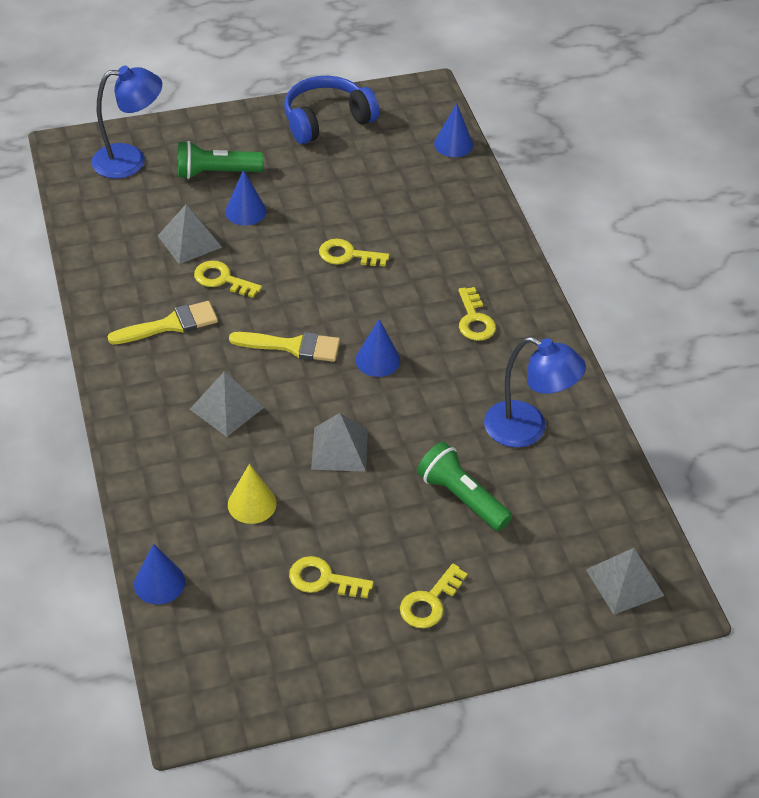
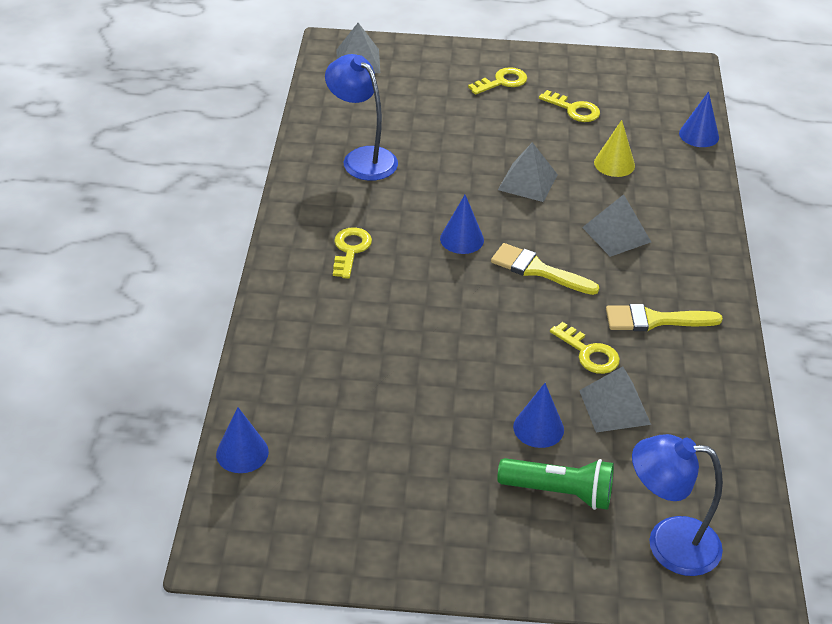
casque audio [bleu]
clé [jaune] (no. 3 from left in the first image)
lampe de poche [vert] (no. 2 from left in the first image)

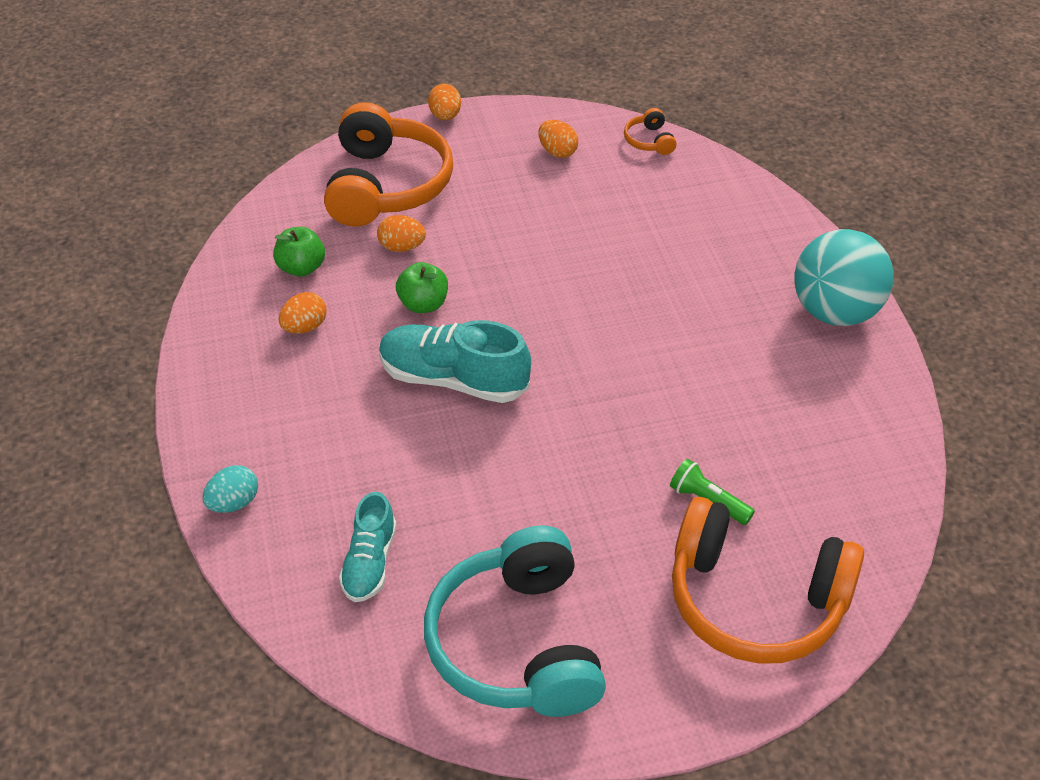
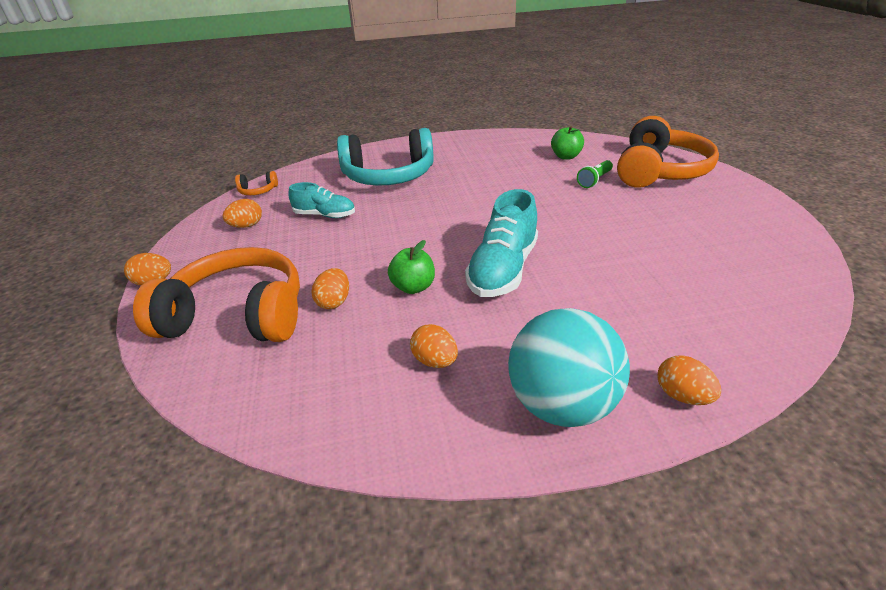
pomme [vert] (no. 2 from left)
chaussure [turquoise] (no. 1 from left)
casque audio [turquoise]
balle [turquoise]
œuf [orange] (no. 5 from left)

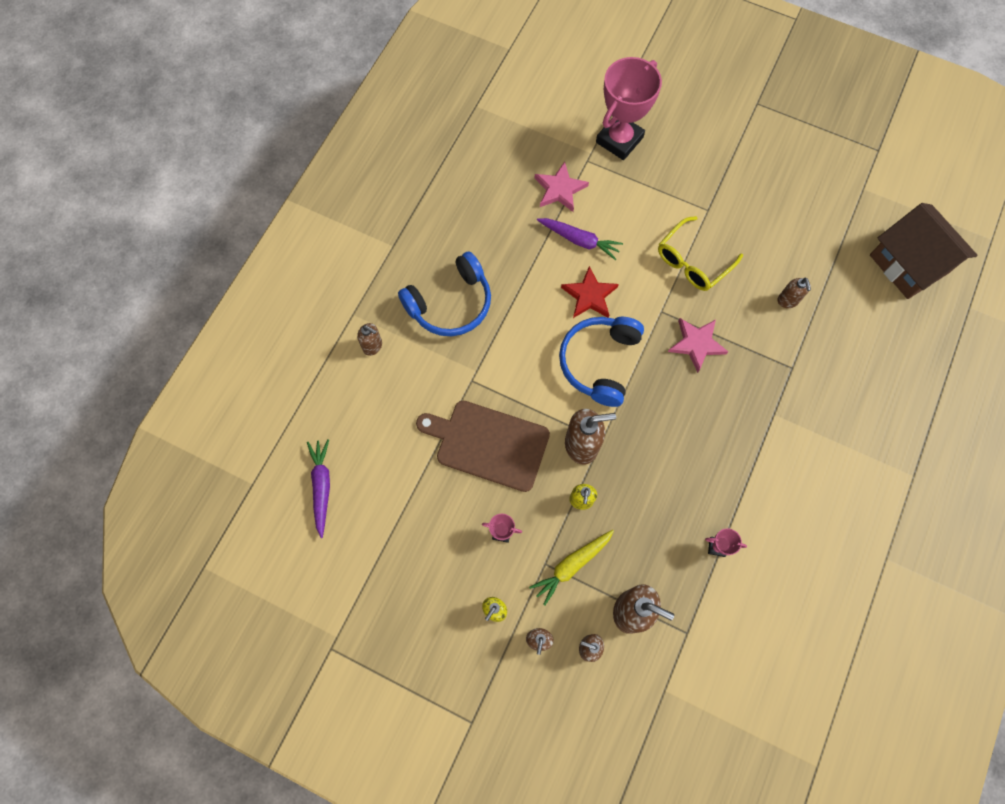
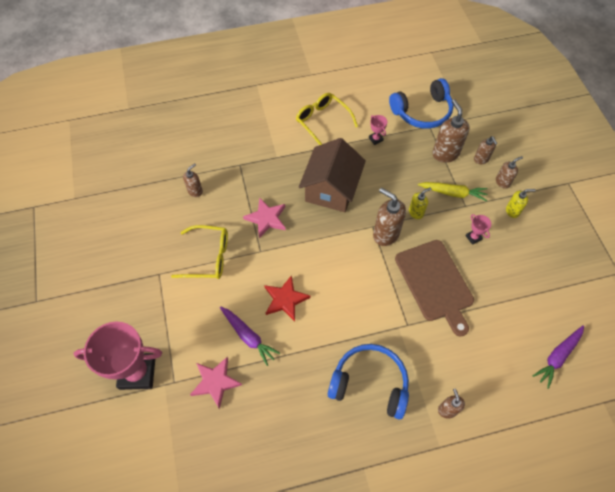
lunettes [jaune] (no. 2 from left)
casque audio [bleu] (no. 2 from left)
maison [marron]
carotte [violet] (no. 1 from left)

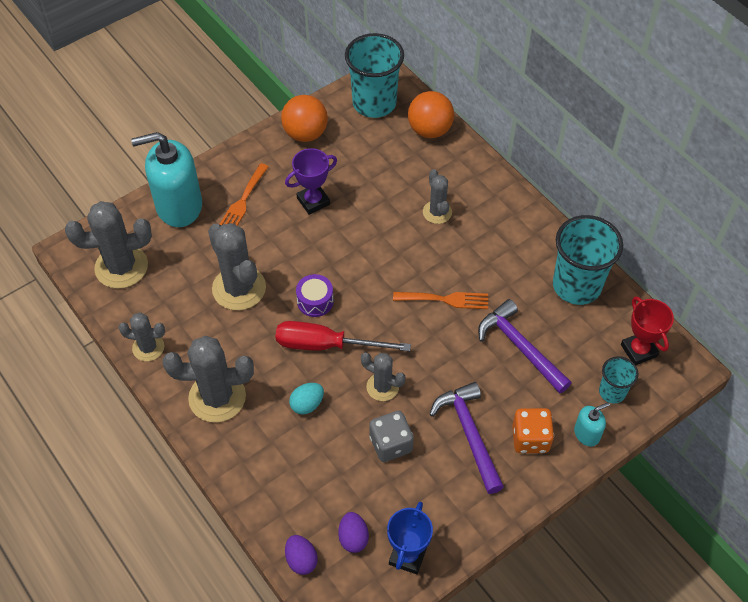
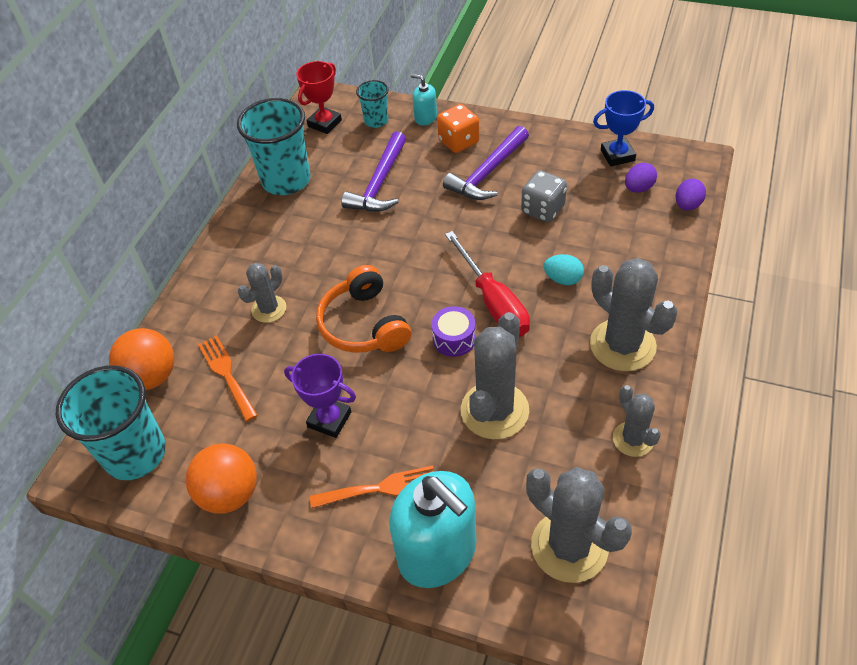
cactus [gris] (no. 5 from left in the first image)
casque audio [orange]
fourchette [orange] (no. 1 from left)

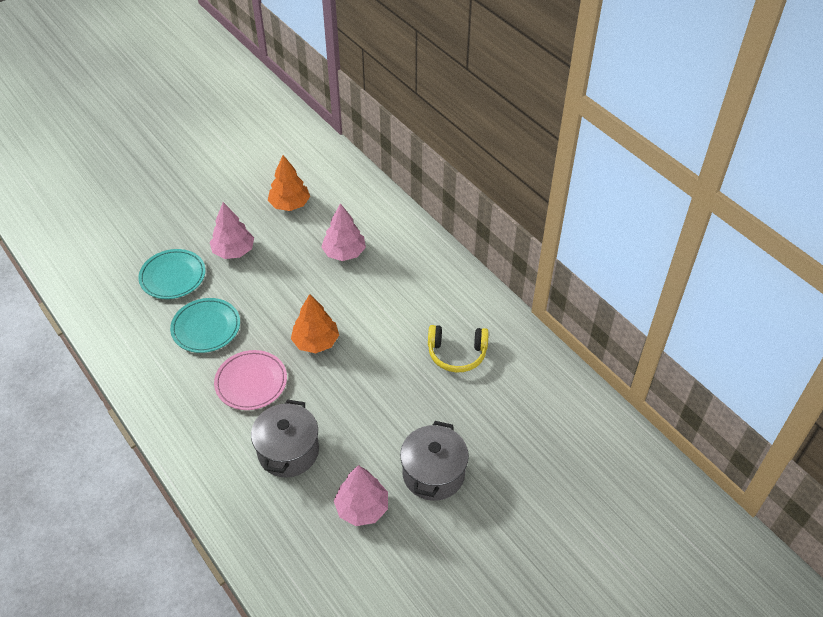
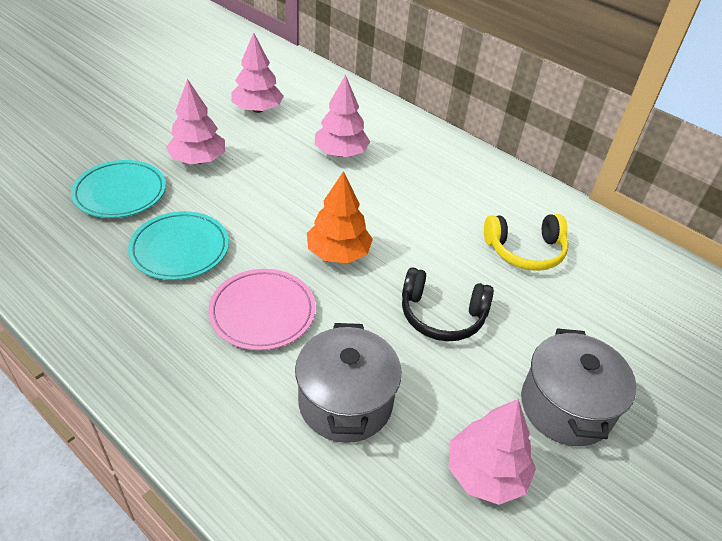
casque audio [noir]
arbre [rose] (no. 2 from left)

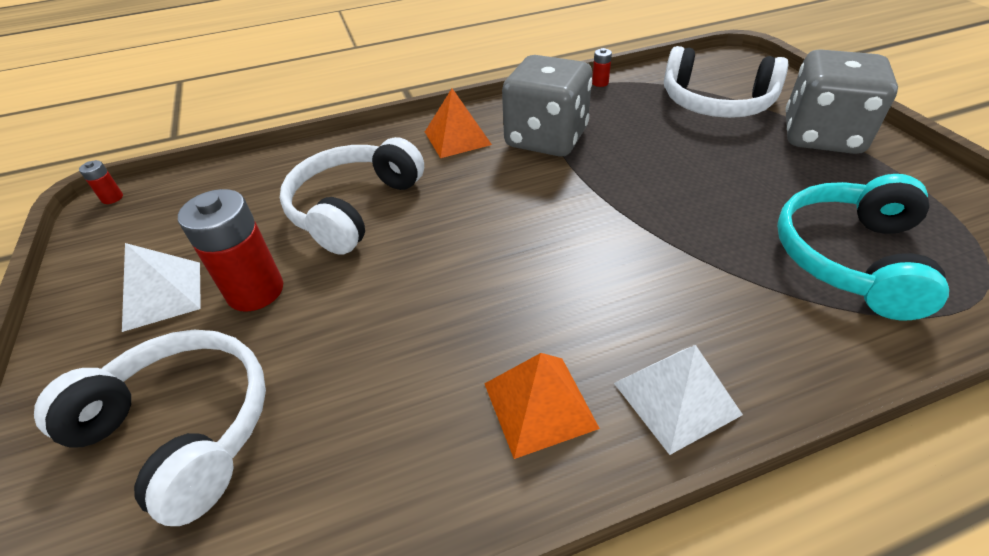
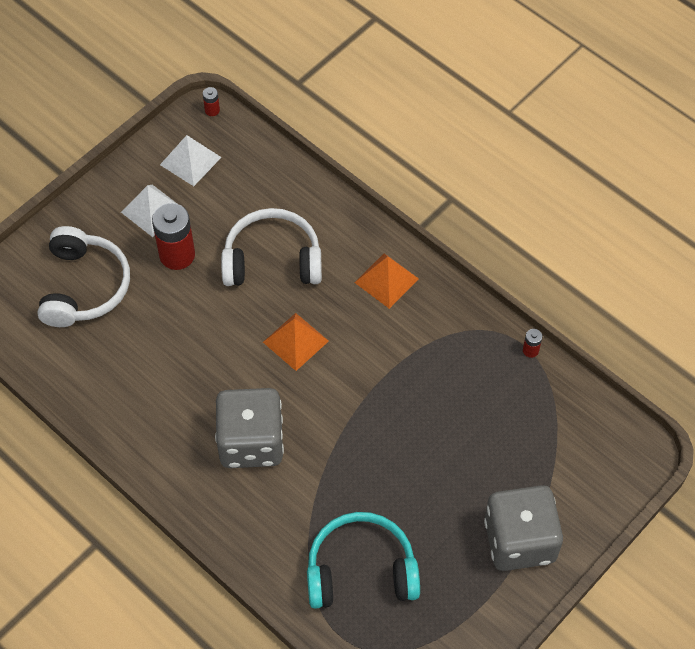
casque audio [blanc] (no. 3 from left in the first image)
pyramide [orange] (no. 1 from left)
dé [gris] (no. 1 from left)
pyramide [blanc] (no. 2 from left)

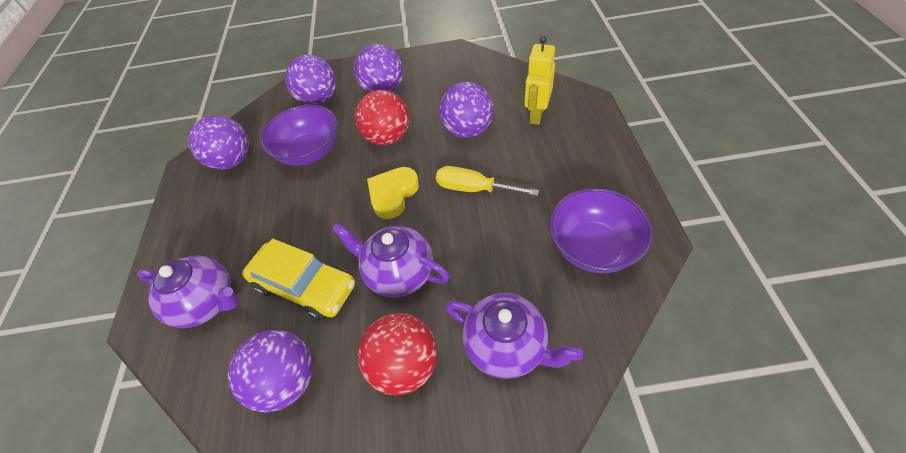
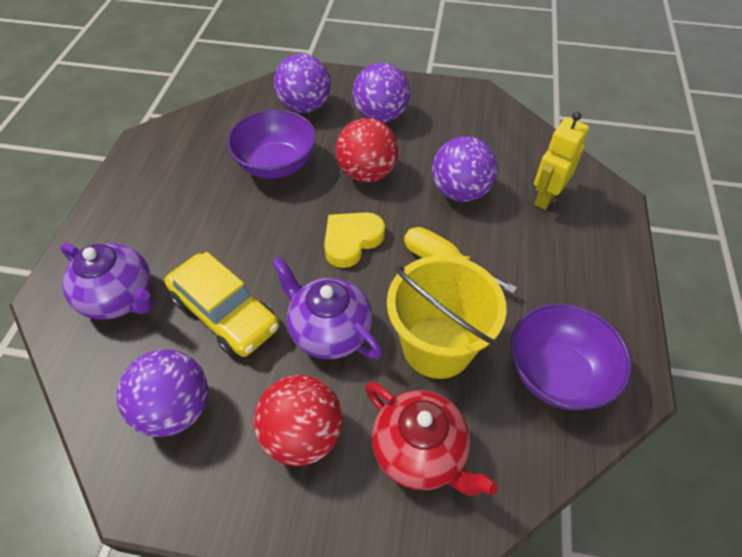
balle [violet] (no. 1 from left in the first image)
seau [jaune]
théière [rouge]

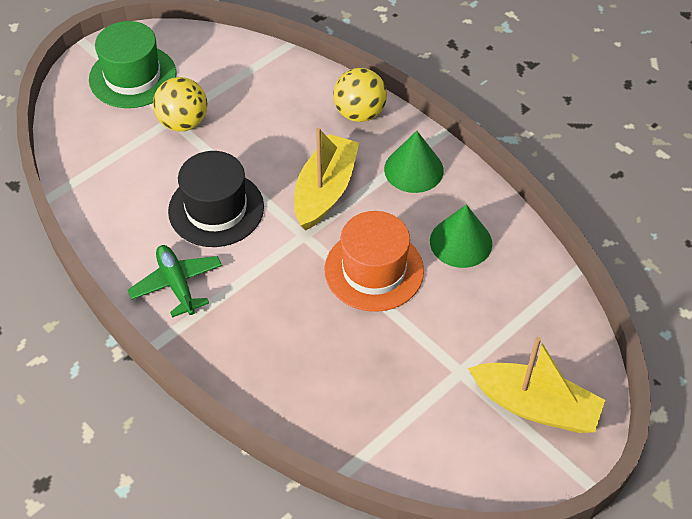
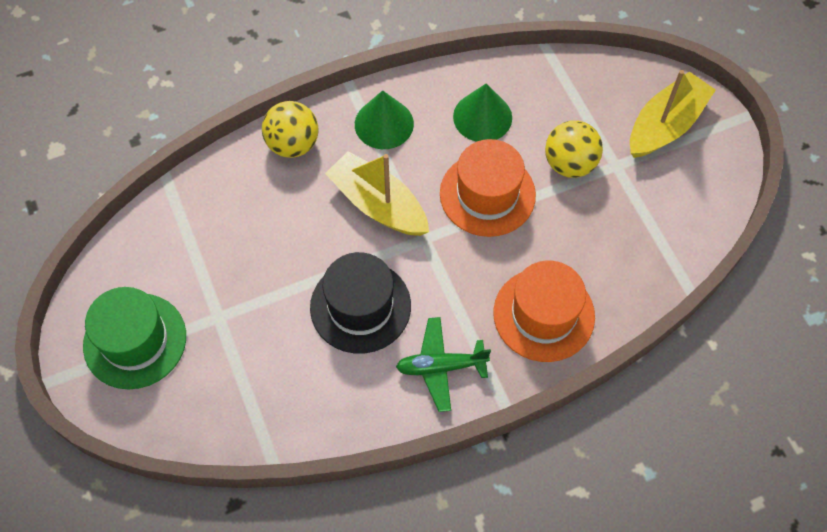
chapeau [orange] (no. 2 from left)
balle [jaune] (no. 2 from left)

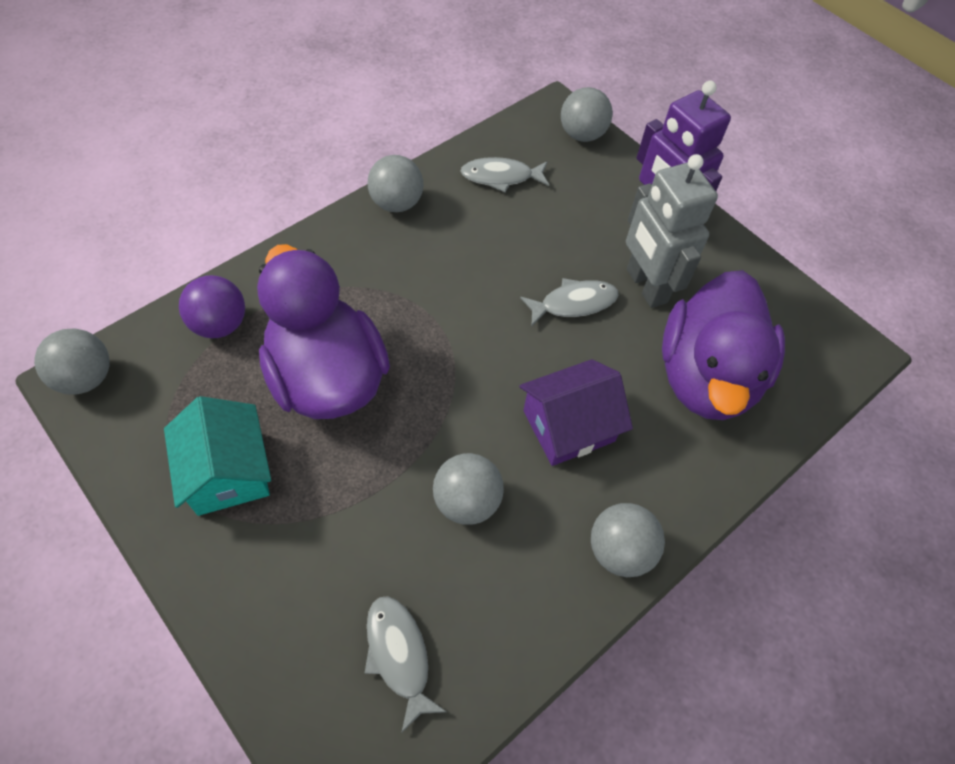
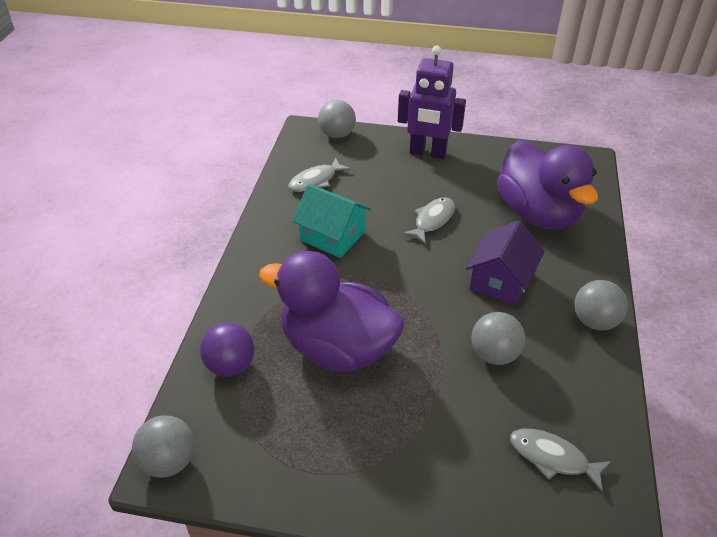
balle [gris] (no. 2 from left in the first image)
robot [gris]
maison [turquoise]

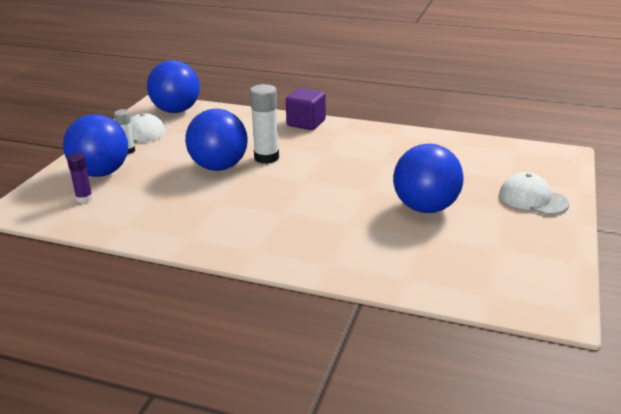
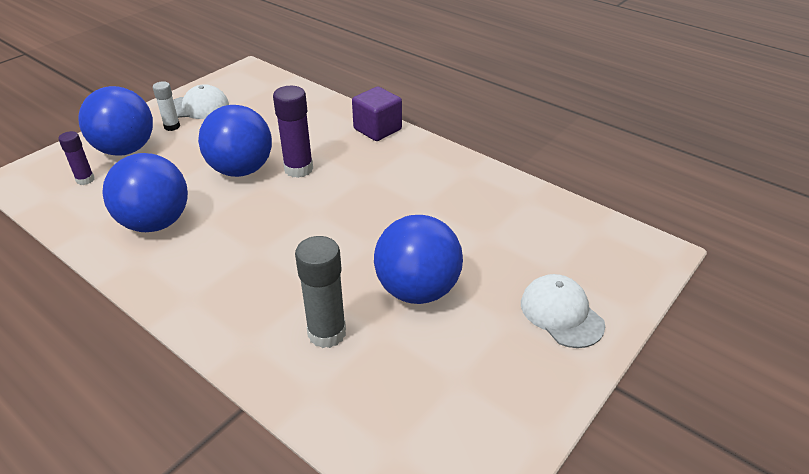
bâton de colle [gris]
balle [bleu] (no. 2 from left)
bâton de colle [violet] (no. 2 from left)

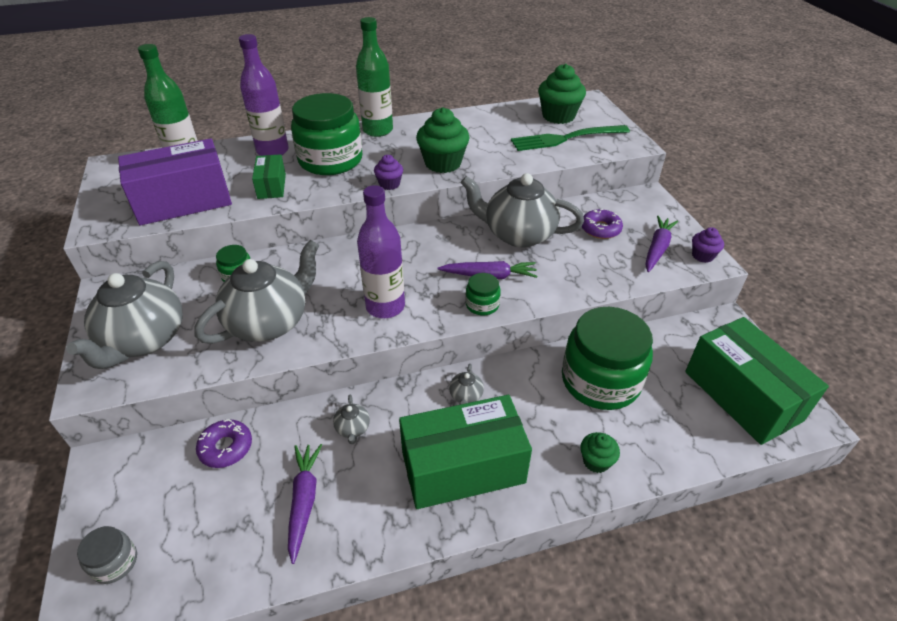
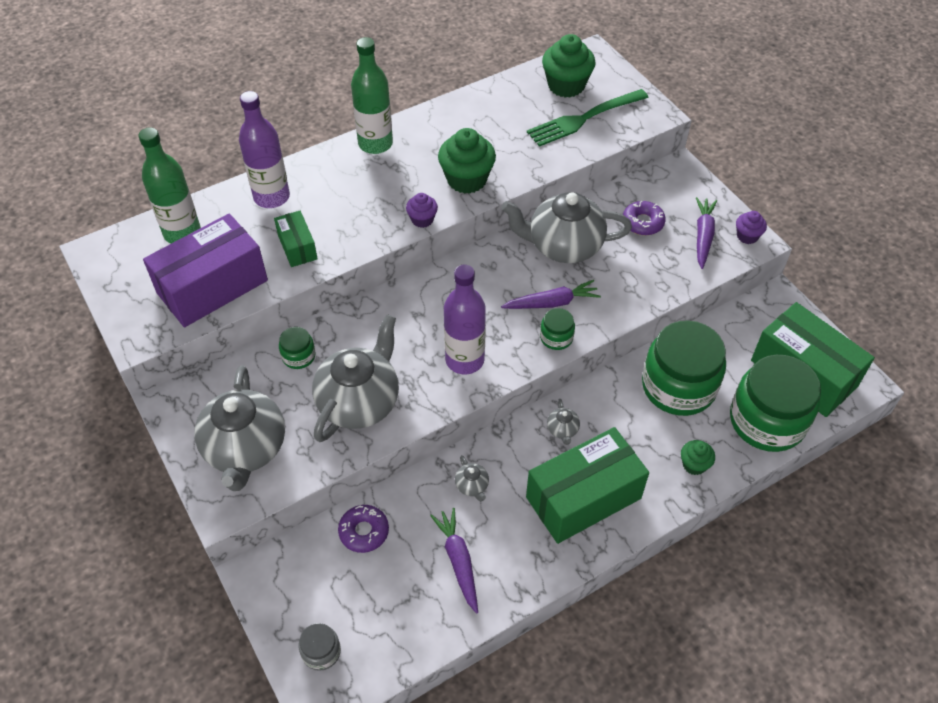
bocal [vert] (no. 4 from left)

